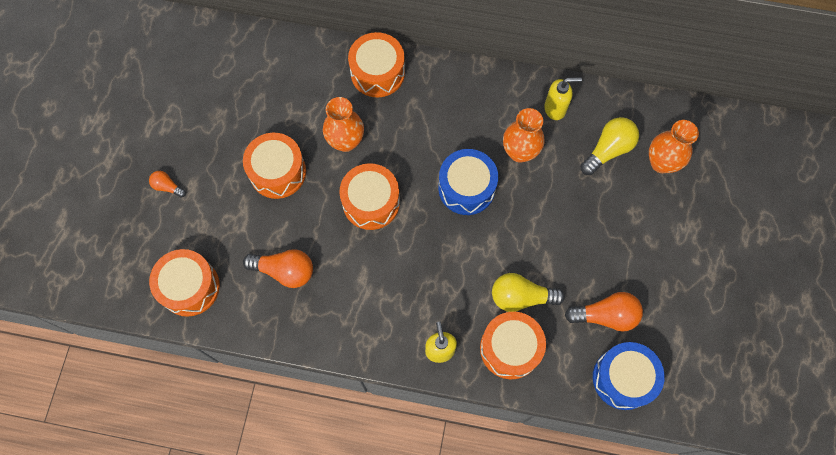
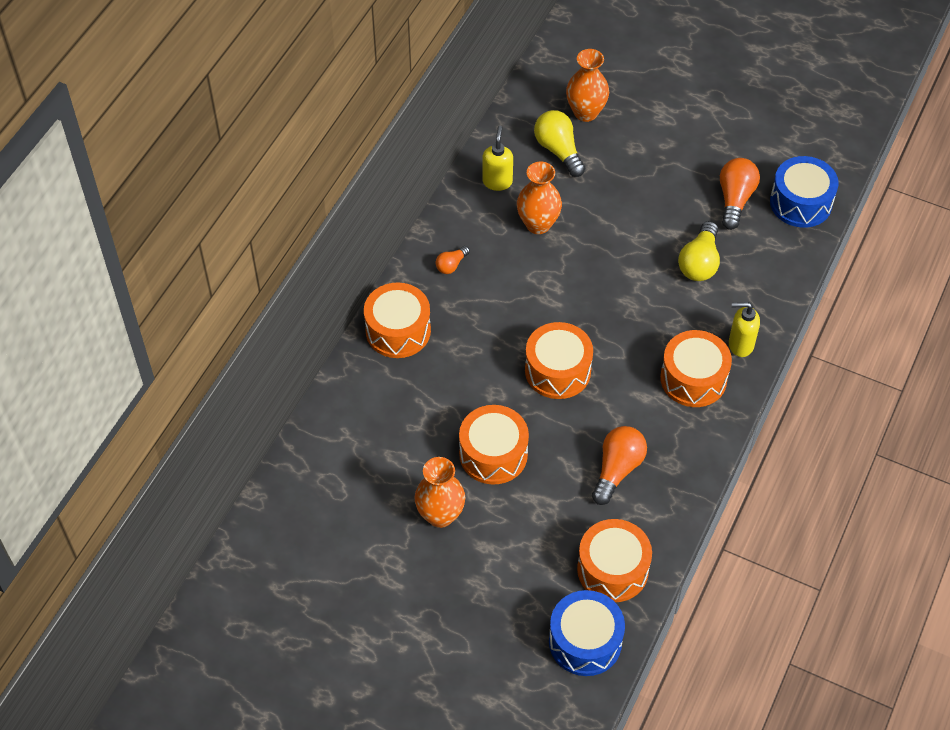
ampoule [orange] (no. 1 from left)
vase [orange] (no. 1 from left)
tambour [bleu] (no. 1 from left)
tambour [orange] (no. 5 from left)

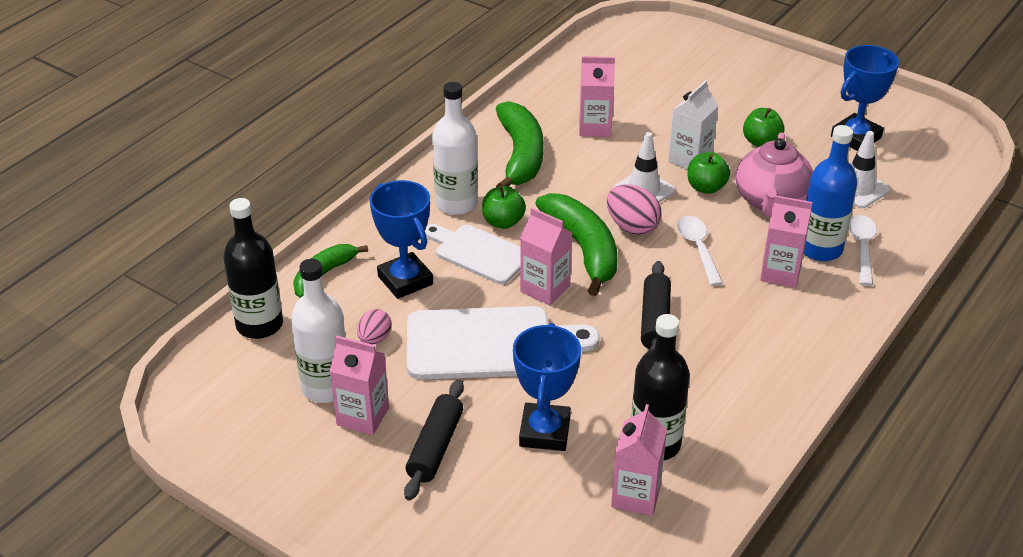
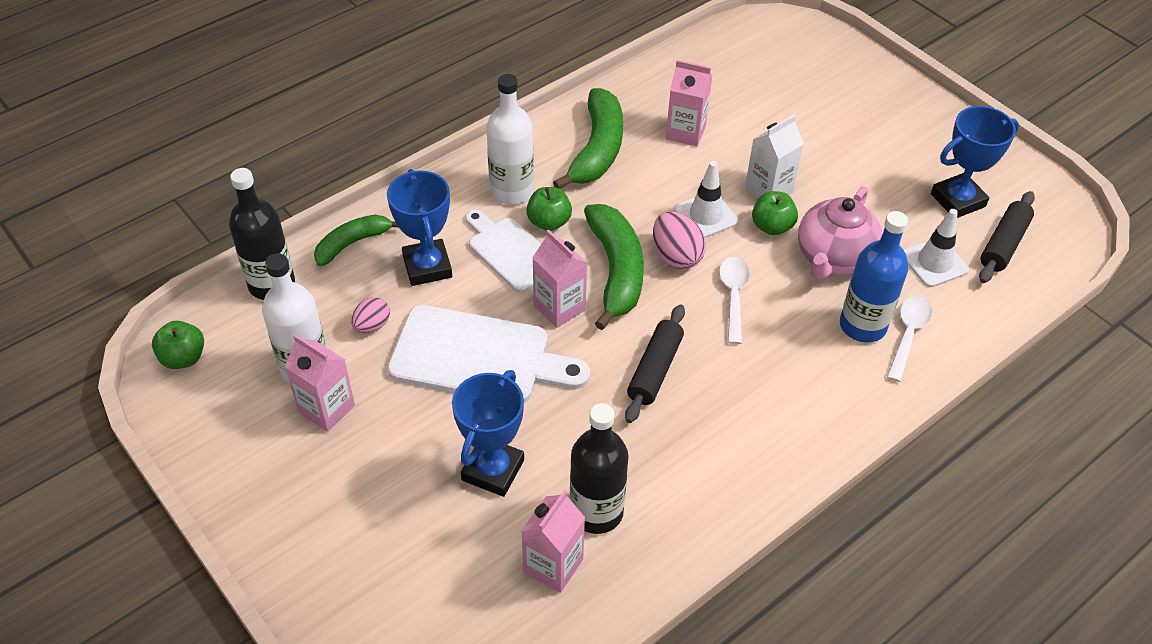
brique de lait [rose] (no. 5 from left in the first image)
rouleau à pâtisserie [noir] (no. 2 from left)
pomme [vert] (no. 1 from left)

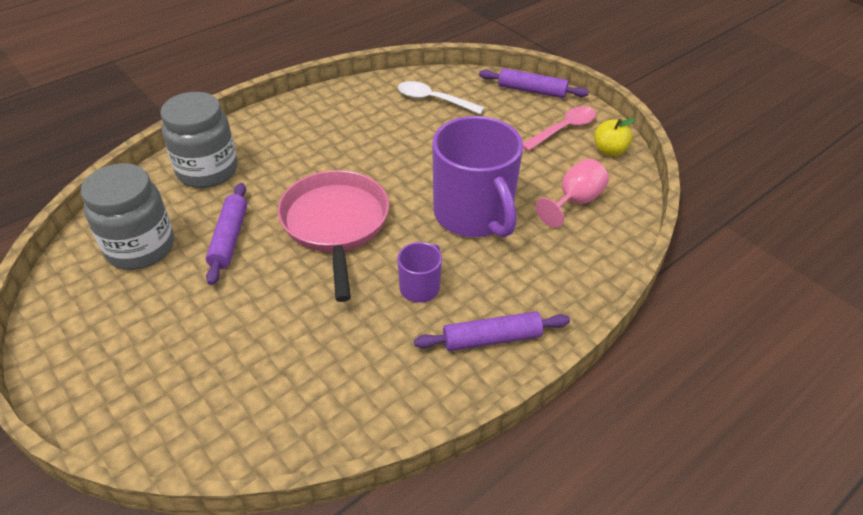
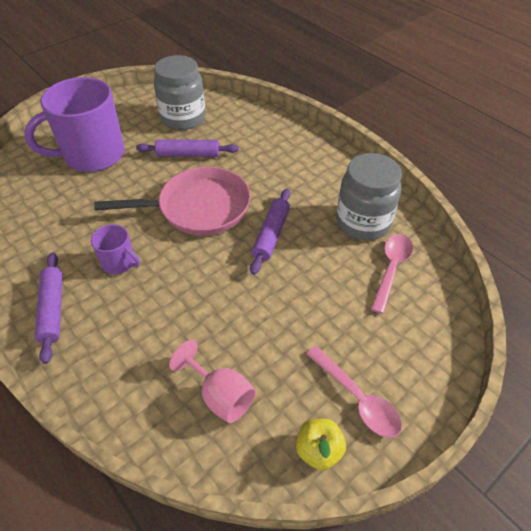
bocal [gris] (no. 2 from left)
tasse [violet] (no. 1 from left)
rouleau à pâtisserie [violet] (no. 3 from left)
cuillère [rose] (no. 2 from left)

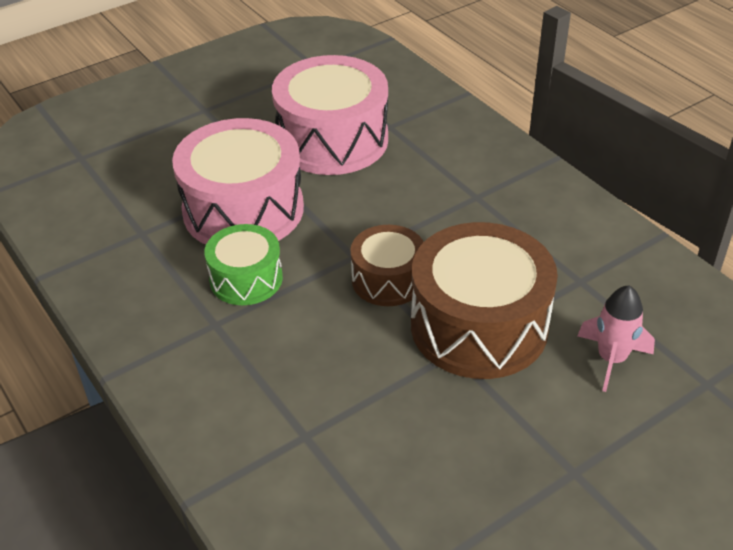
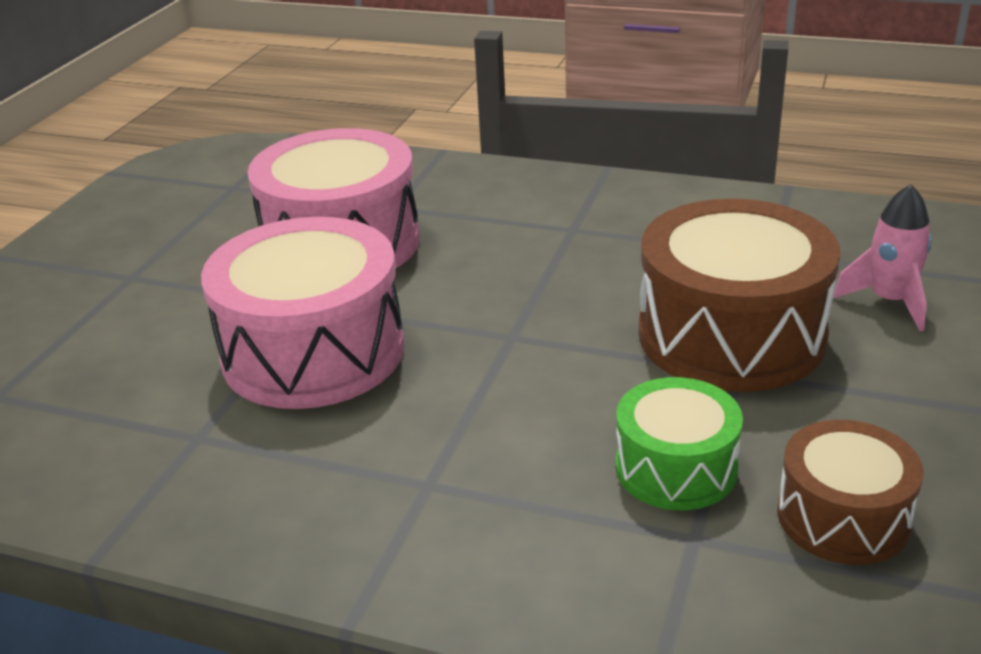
tambour [vert]
tambour [marron] (no. 2 from left)

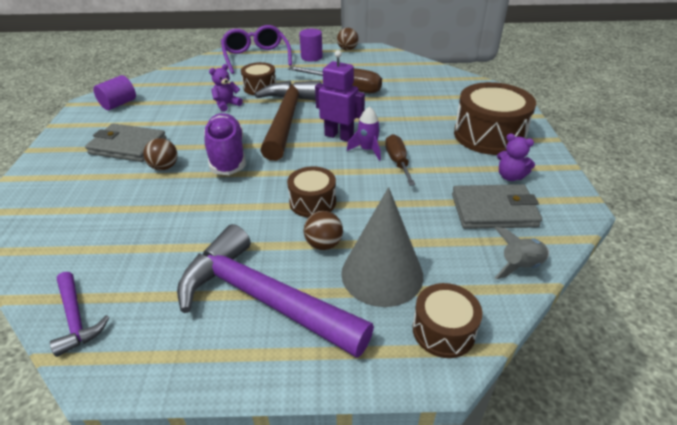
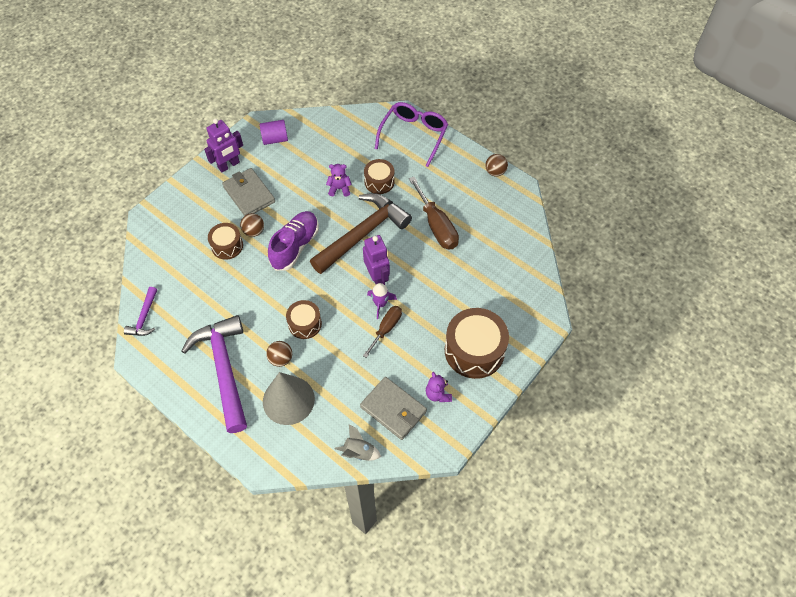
cylindre [violet] (no. 2 from left in the first image)
robot [violet] (no. 1 from left)
tambour [marron] (no. 1 from left)

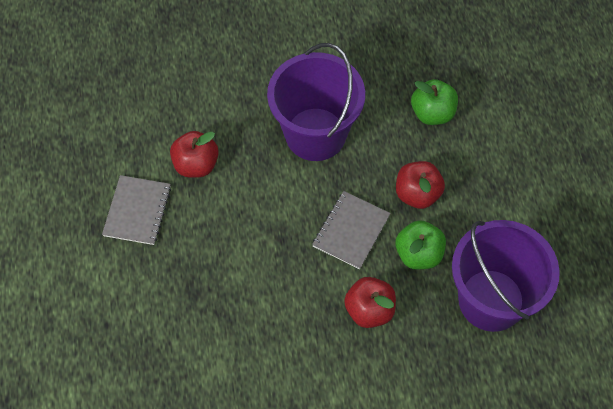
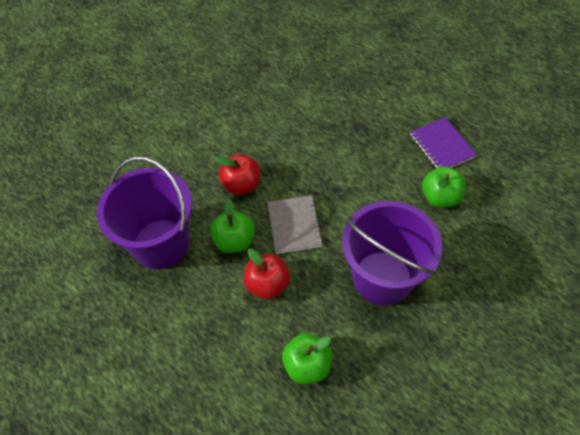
carnet [violet]
pomme [vert] (no. 3 from left)

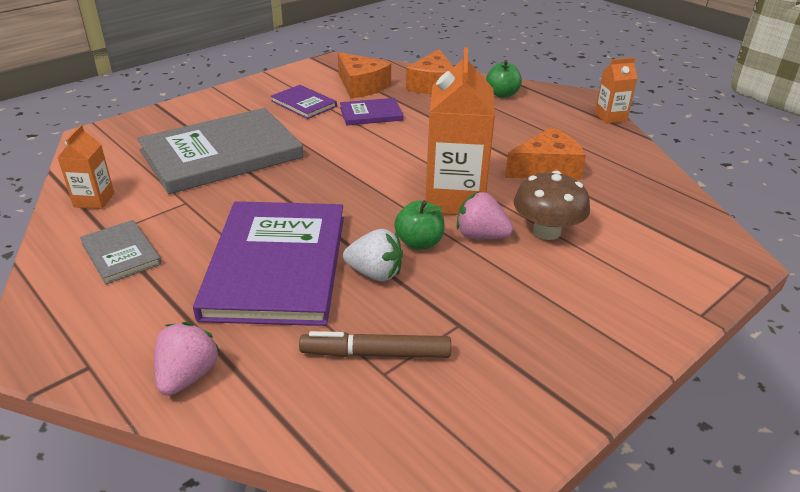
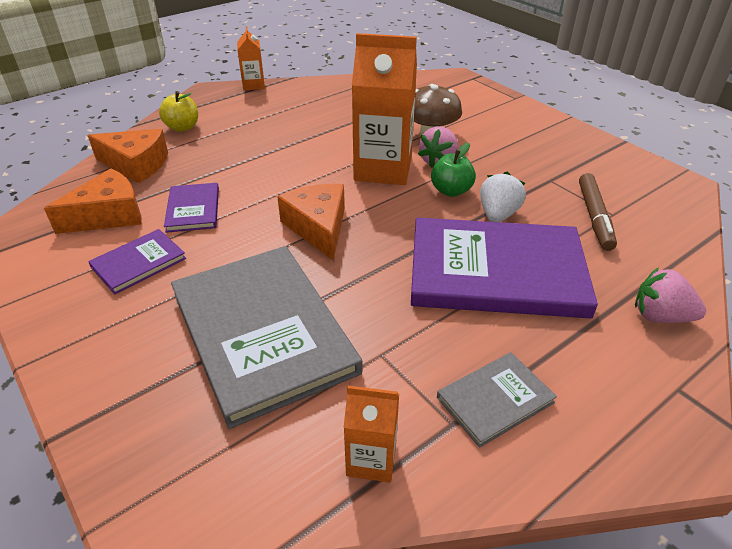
fromage [orange] (no. 3 from left)
pomme [jaune]

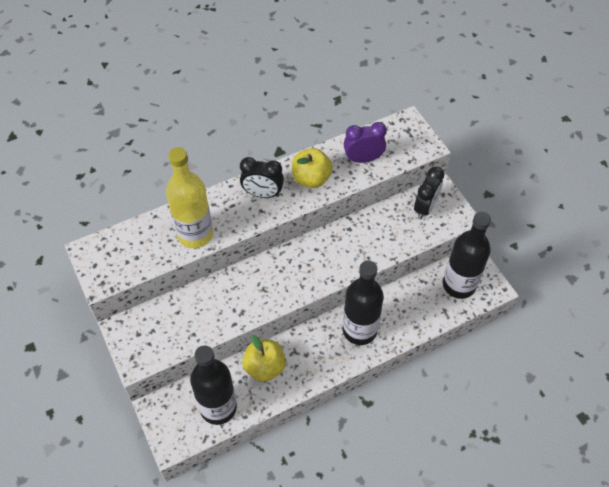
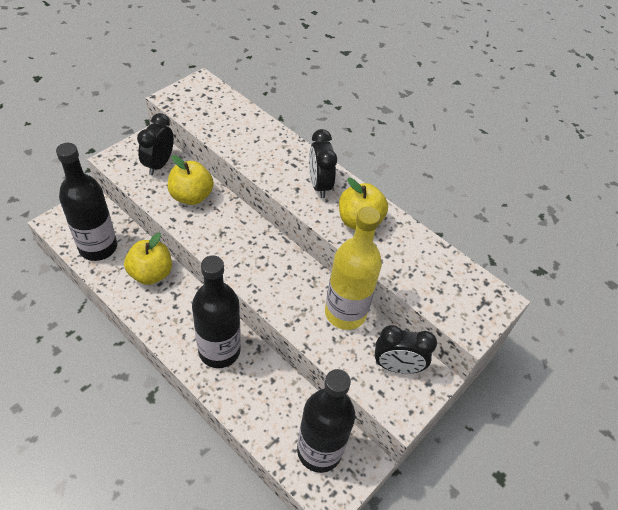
réveil [violet]
réveil [noir] (no. 1 from left)
pomme [jaune] (no. 2 from left)
bouteille [jaune]

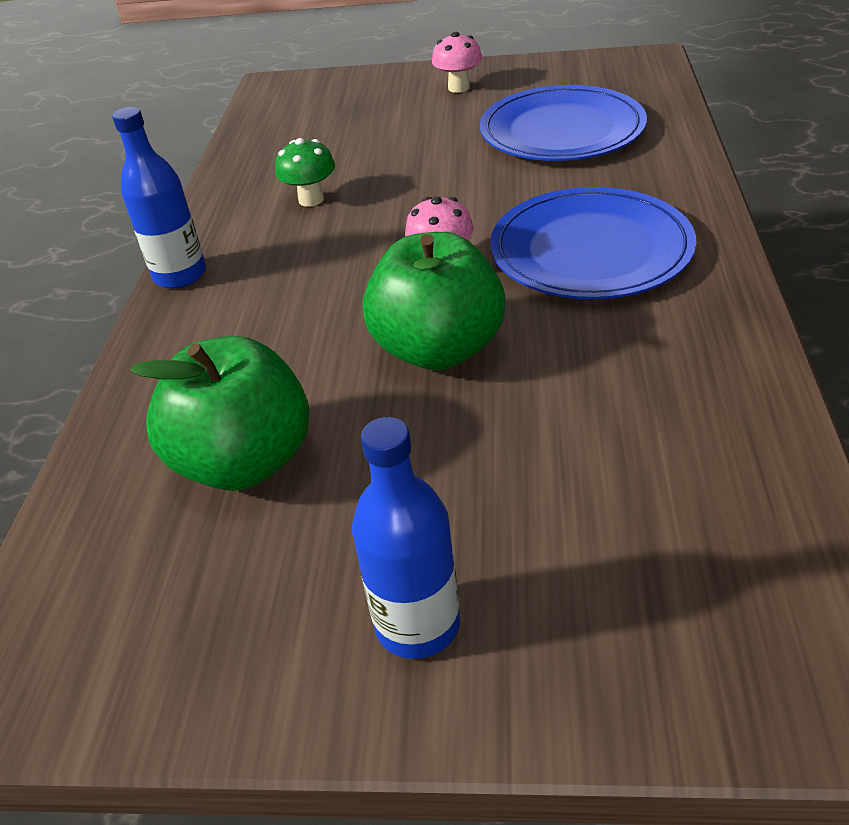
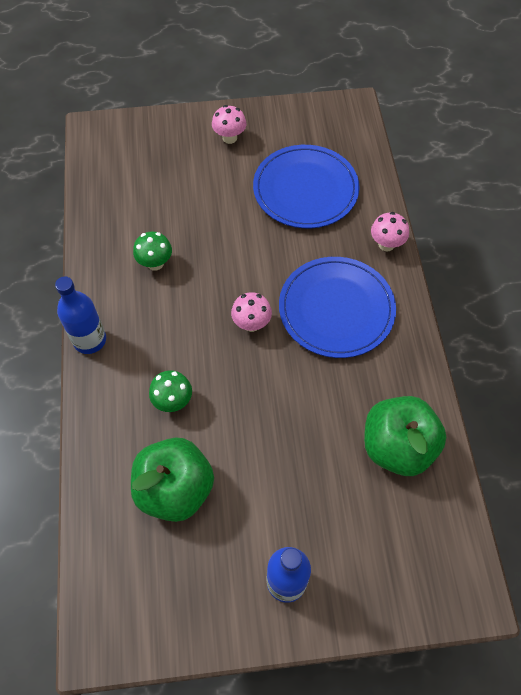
champignon [vert] (no. 2 from left)
champignon [rose] (no. 3 from left)
pomme [vert] (no. 2 from left)

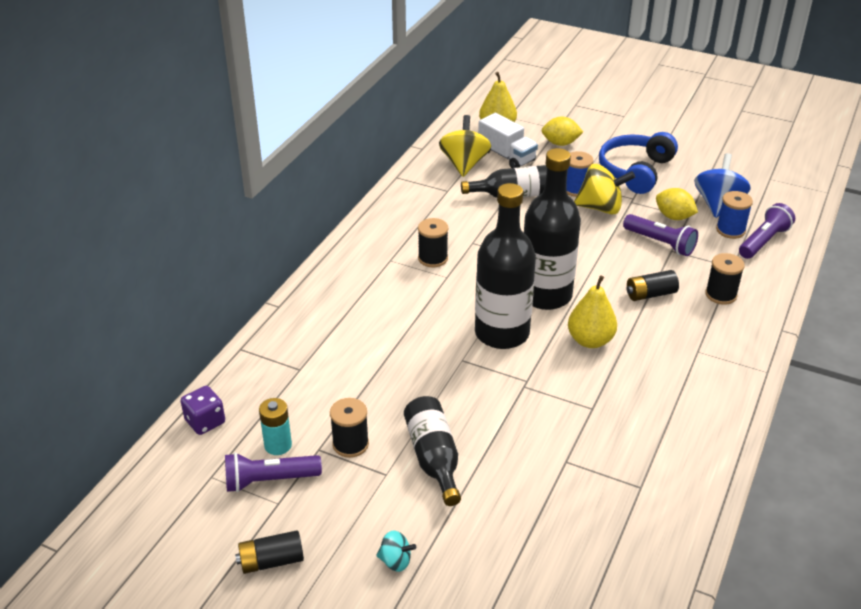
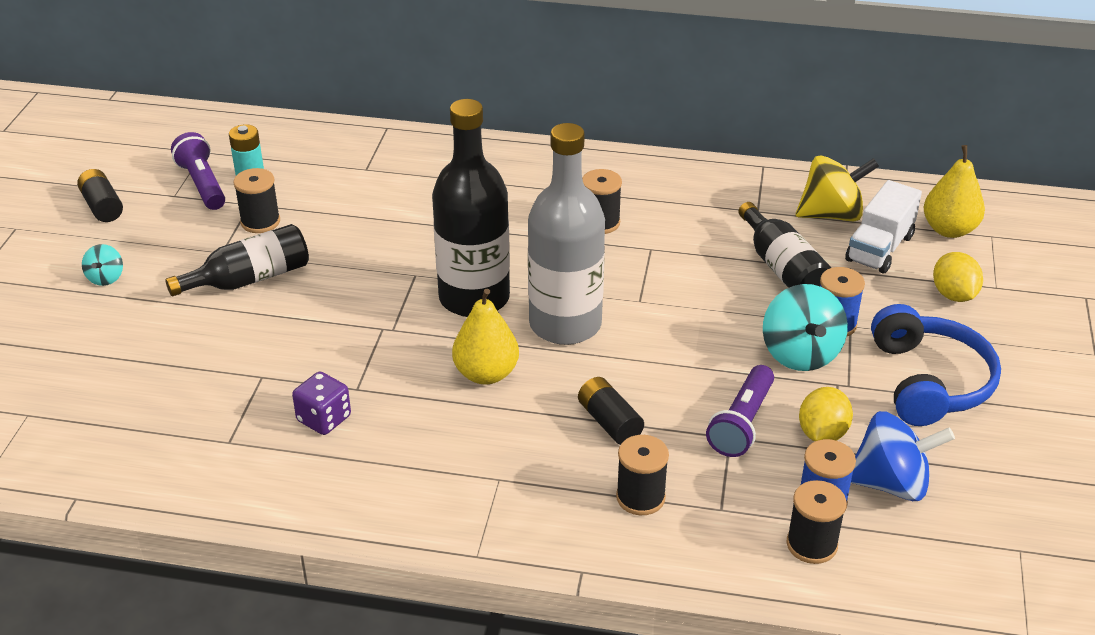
dé [violet]
bobine [noir] (no. 4 from left)
bouteille [gris]
toupie [turquoise] (no. 2 from left)
casque audio [bleu]

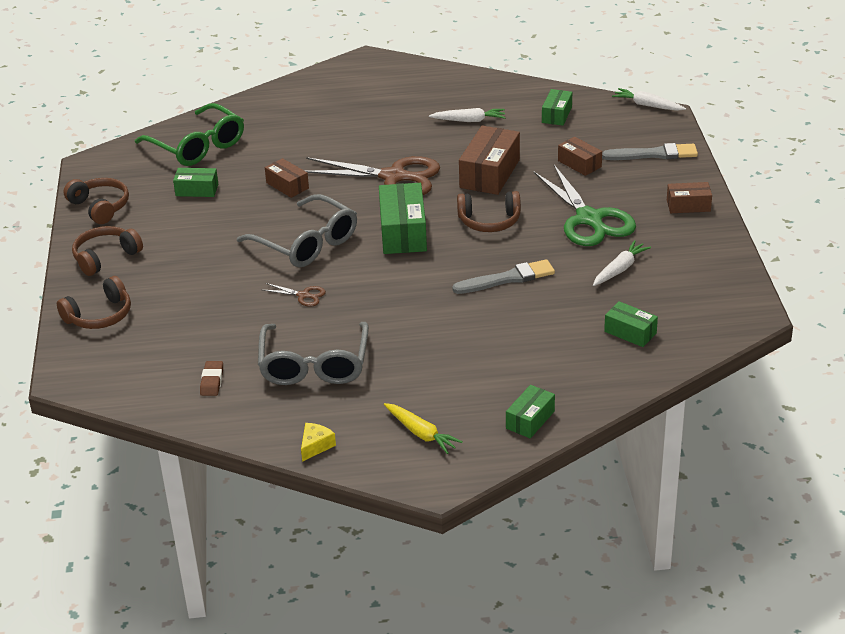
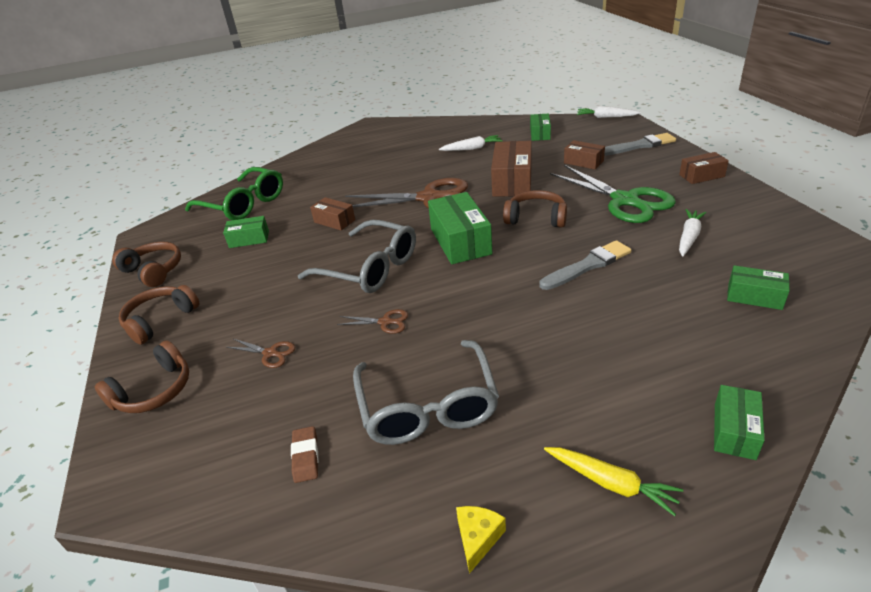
ciseaux [marron] (no. 1 from left)
casque audio [marron] (no. 4 from left)

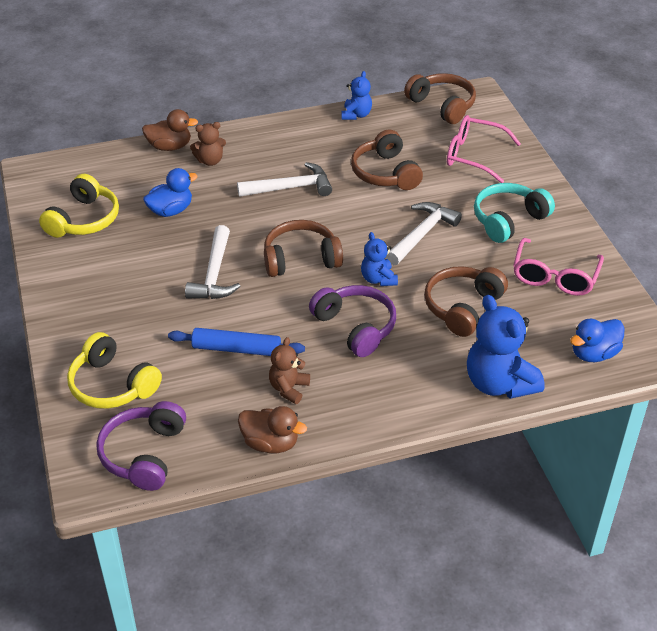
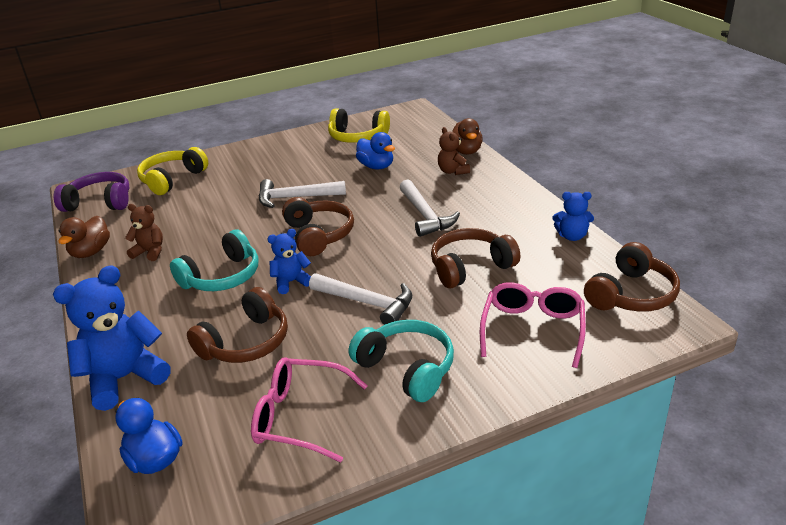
rouleau à pâtisserie [bleu]
casque audio [turquoise] (no. 1 from left)
casque audio [marron] (no. 1 from left)

